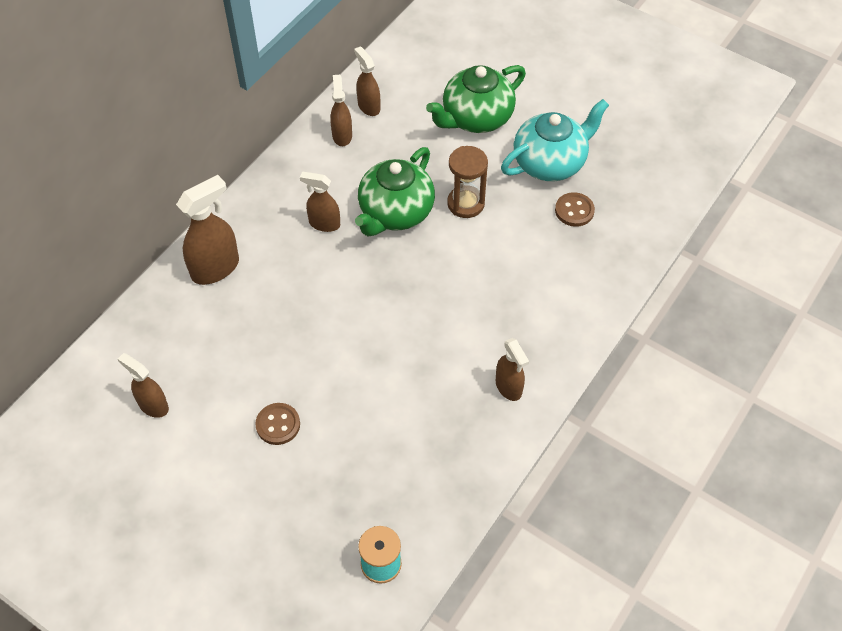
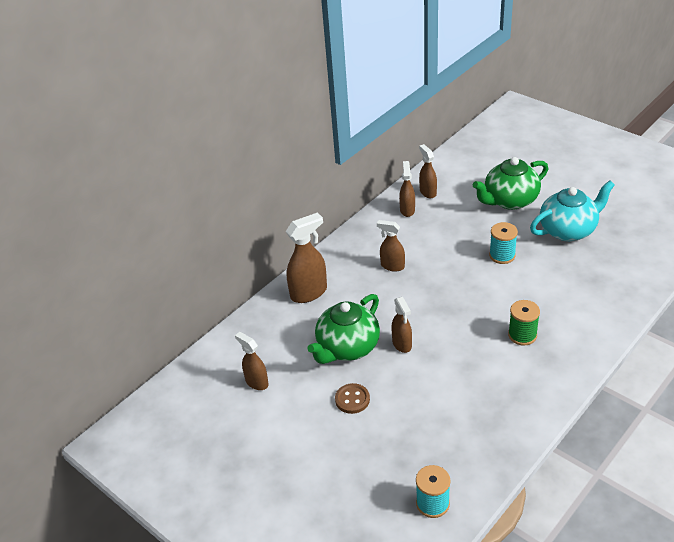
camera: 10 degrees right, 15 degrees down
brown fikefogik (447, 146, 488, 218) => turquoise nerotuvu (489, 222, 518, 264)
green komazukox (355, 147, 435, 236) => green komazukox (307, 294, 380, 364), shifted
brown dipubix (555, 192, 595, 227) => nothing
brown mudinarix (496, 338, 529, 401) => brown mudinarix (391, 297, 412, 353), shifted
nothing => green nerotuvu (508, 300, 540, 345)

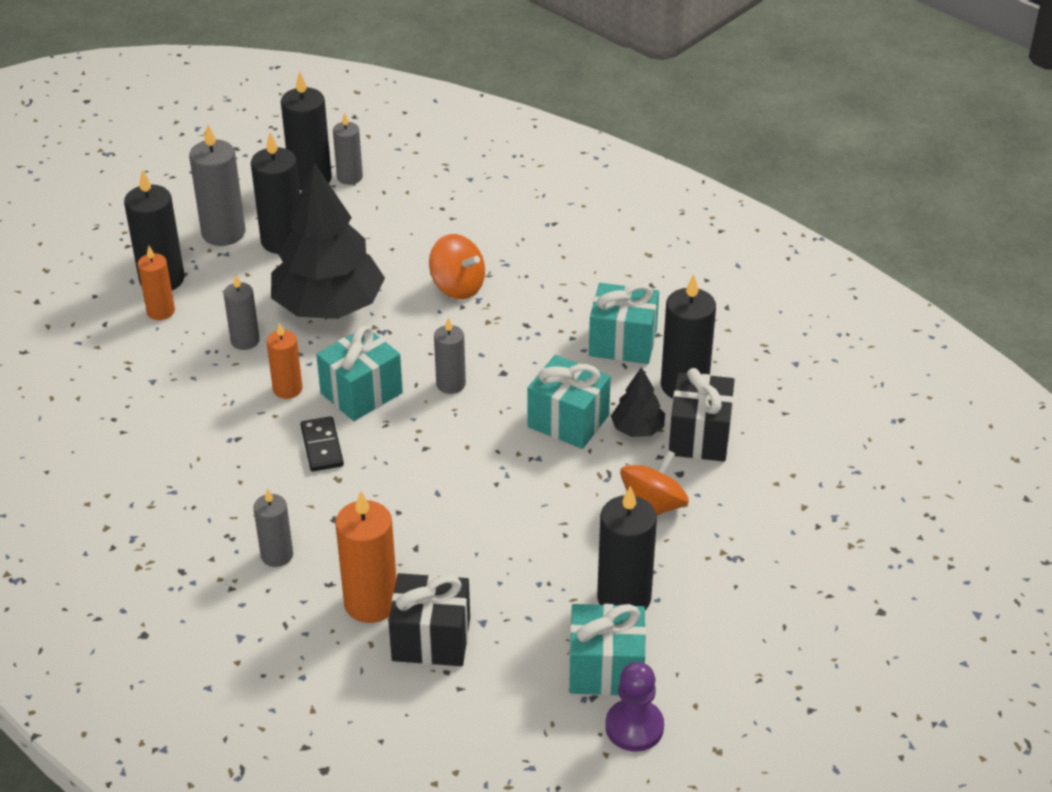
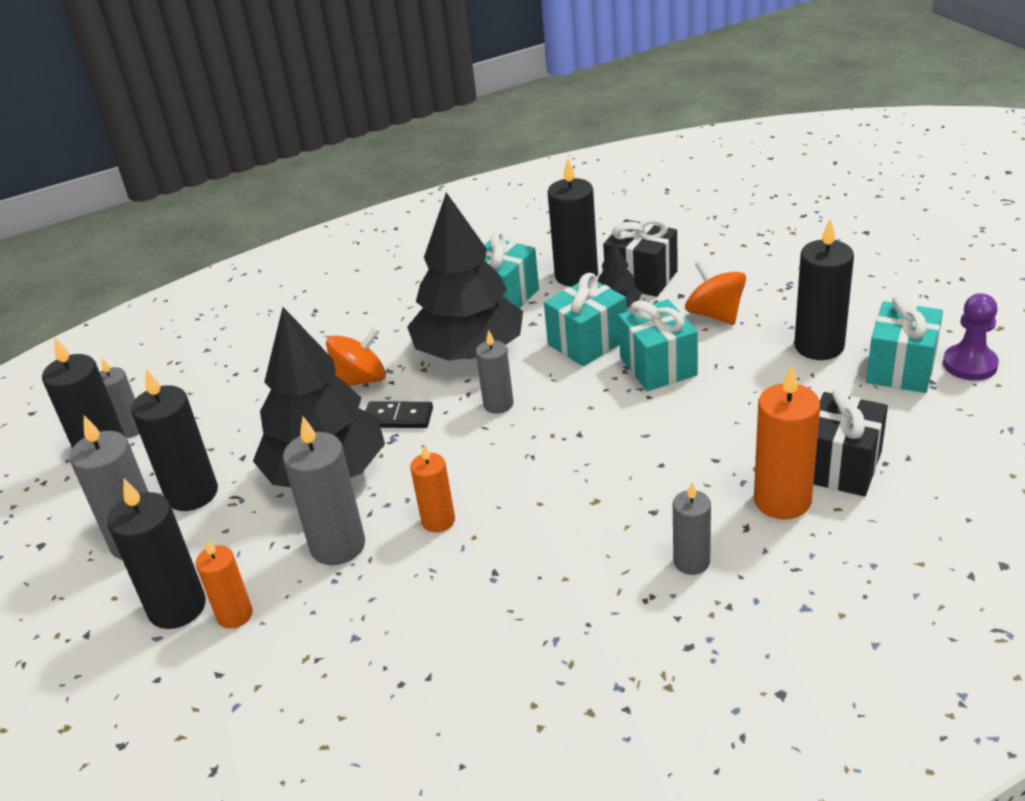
camera: 65 degrees left, 5 degrees down
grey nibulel (224, 275, 260, 350) => grey nibulel (283, 416, 365, 565), x1.63
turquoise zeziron (316, 326, 403, 421) => turquoise zeziron (618, 299, 698, 391), shifted
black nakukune (301, 416, 344, 472) => black nakukune (365, 402, 433, 428), shifted
nothing => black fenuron (407, 192, 523, 361)

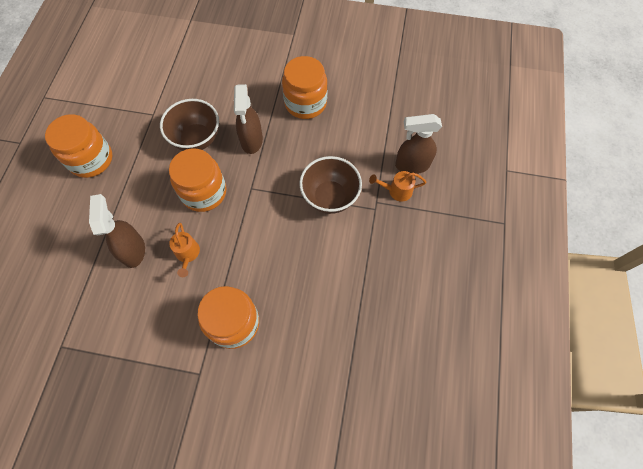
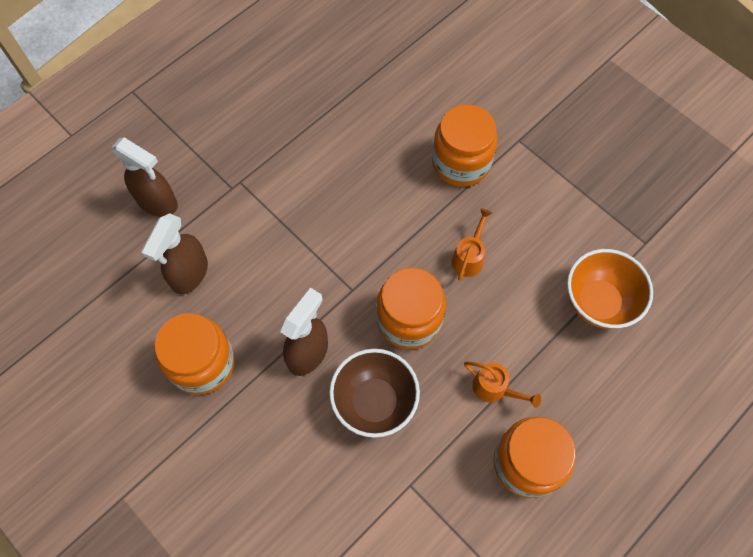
camera: 145 degrees left, 0 degrees up
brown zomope (299, 156, 362, 214) => nothing
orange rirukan (369, 171, 426, 202) => orange rirukan (464, 361, 541, 408), shifted
brown mudinarix (89, 194, 145, 268) => brown mudinarix (142, 213, 208, 294), shifted
nothing => orange zomope (567, 249, 653, 329)

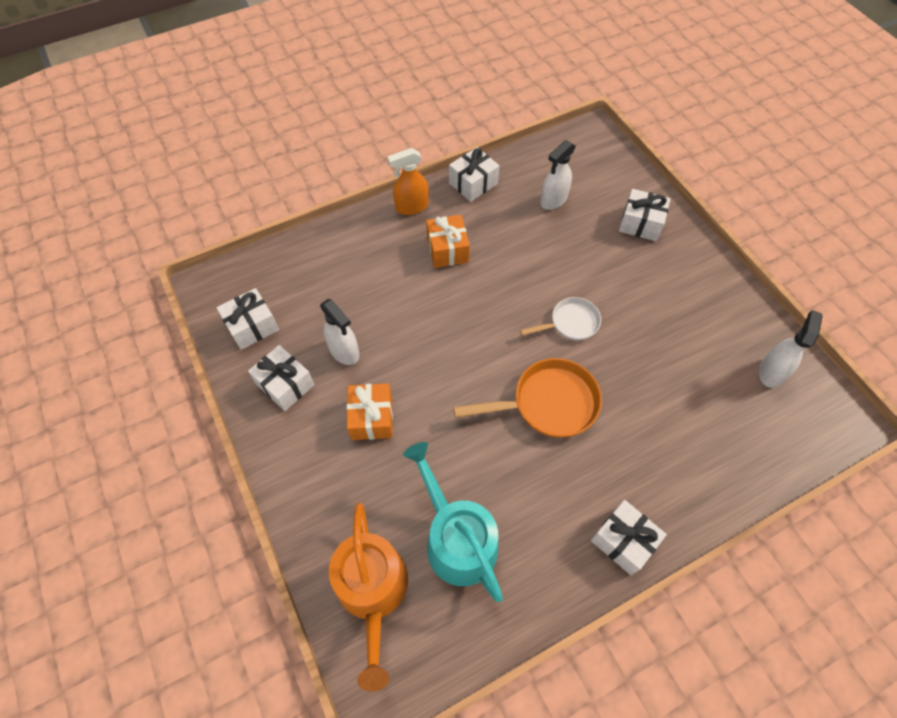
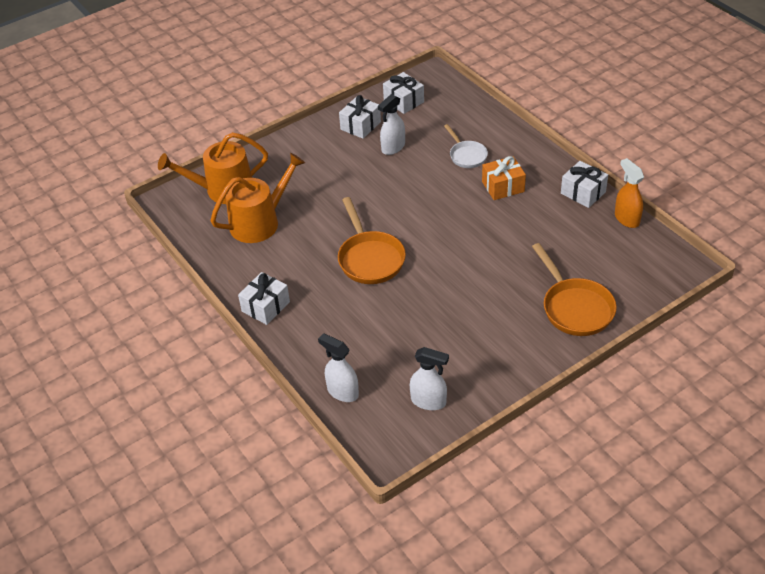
camera: 85 degrees right, 15 degrees down
white mudinarix (540, 140, 576, 210) => white mudinarix (318, 333, 359, 402), shifted
orange mudinarix (387, 148, 429, 215) => orange mudinarix (615, 158, 644, 228), shifted
white zeziron (619, 189, 671, 241) => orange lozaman (532, 243, 617, 336)
white lozaman (520, 297, 601, 341) => white lozaman (444, 124, 488, 168), shifted
orange zeziron (347, 384, 393, 440) => nothing
turquoise rirukan (403, 442, 503, 602) => orange rirukan (210, 153, 305, 243)

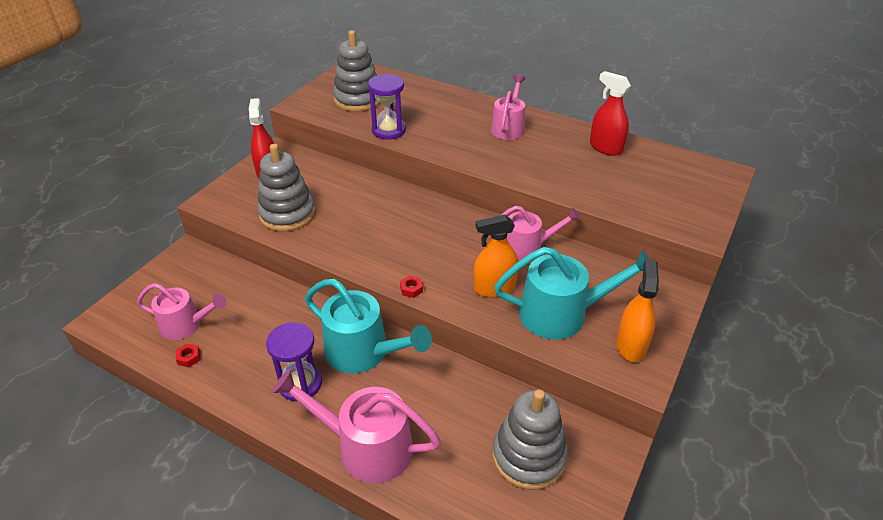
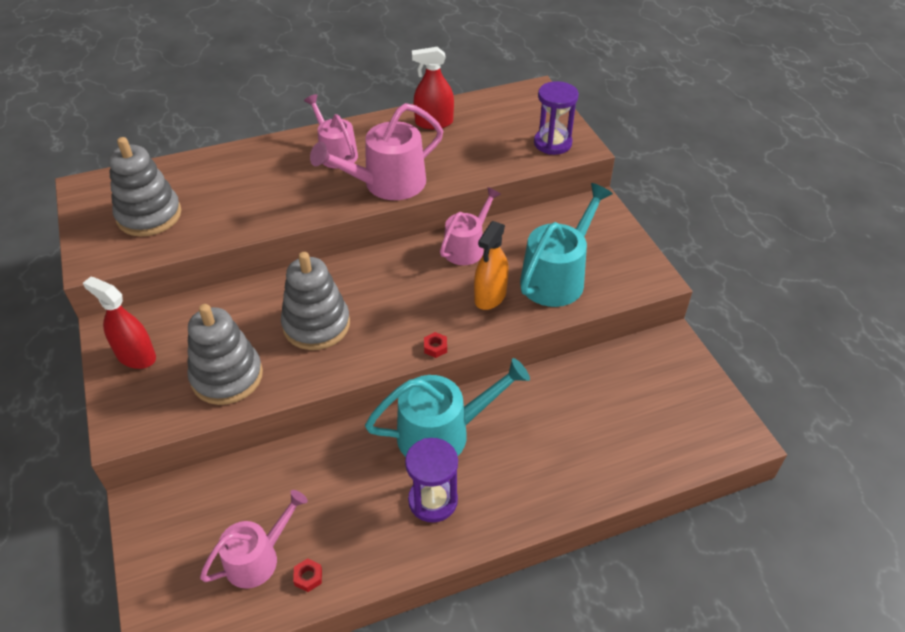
camera: 50 degrees left, 5 degrees up
purple fikefogik (368, 74, 406, 139) => purple fikefogik (534, 81, 579, 155), shifted
orange mudinarix (616, 259, 659, 362) => nothing
pink rirukan (272, 369, 441, 484) => pink rirukan (310, 103, 443, 200), shifted
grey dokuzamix (493, 390, 568, 490) => grey dokuzamix (281, 252, 350, 350), shifted

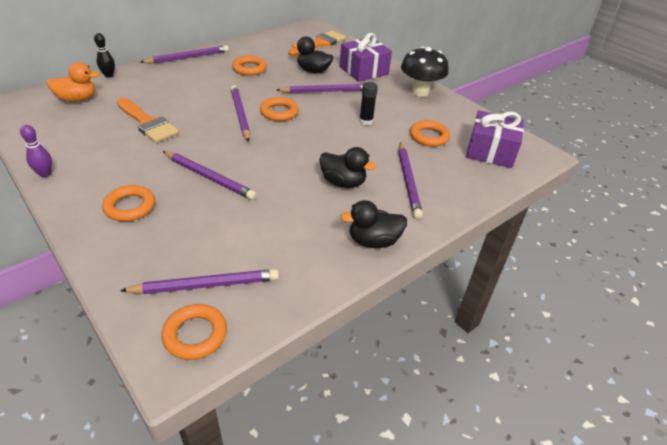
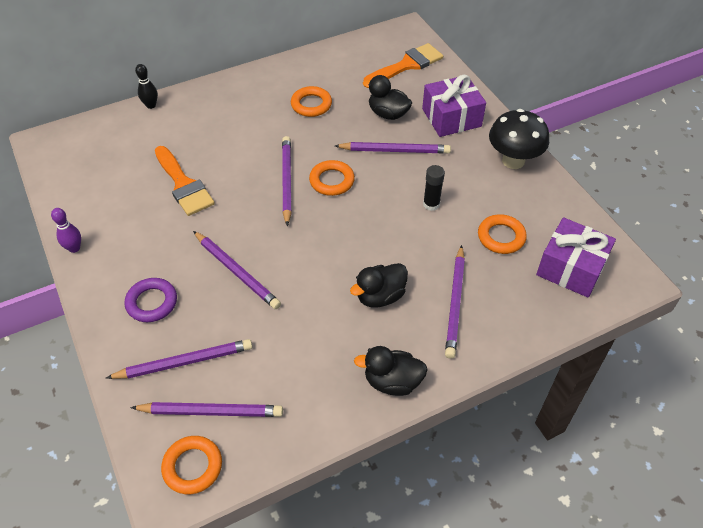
camera: 15 degrees right, 10 degrees up
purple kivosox (140, 45, 229, 64) => purple kivosox (106, 339, 252, 379), shifted
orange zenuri (46, 62, 100, 102) => nothing
black zenuri (319, 147, 376, 188) => black zenuri (350, 263, 408, 307), 105 degrees clockwise
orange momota (102, 185, 155, 222) => purple momota (125, 278, 177, 322)

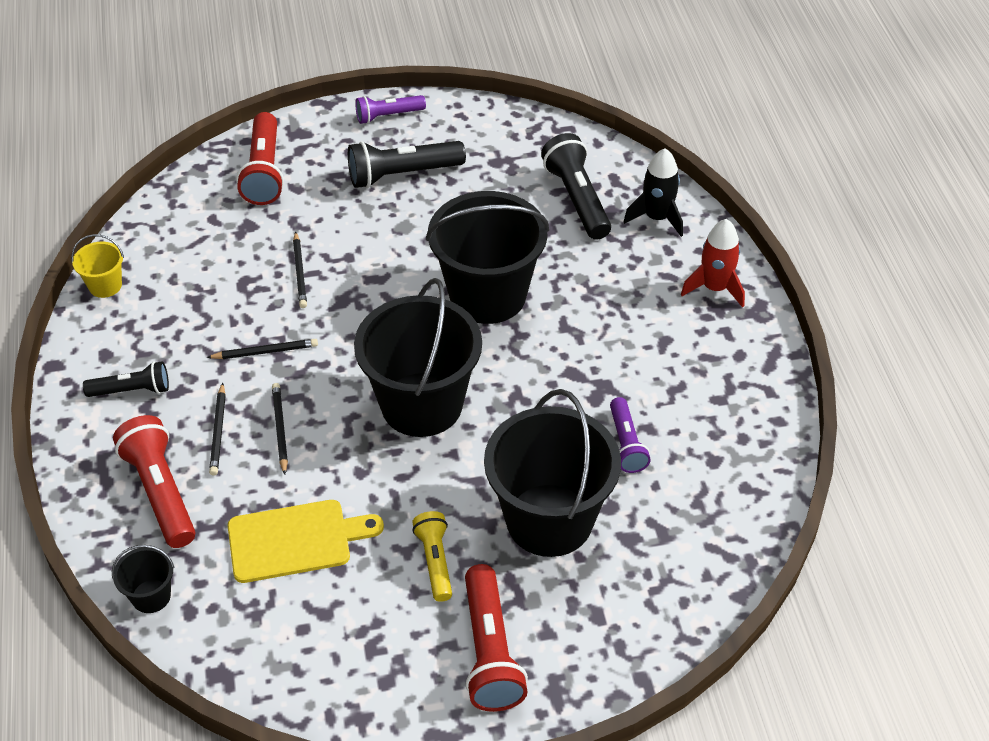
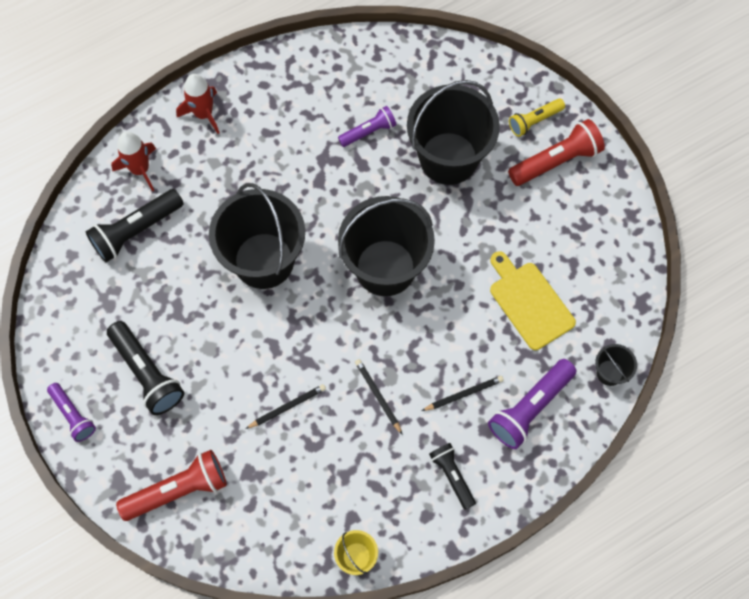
camera: 110 degrees left, 20 degrees up
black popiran (624, 148, 683, 237) => red popiran (111, 132, 156, 192)
black kivosox (272, 383, 288, 475) => nothing
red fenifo (113, 415, 195, 548) => purple fenifo (488, 359, 576, 449)
yellow fenifo (412, 511, 452, 602) => yellow fenifo (509, 99, 565, 137), shifted

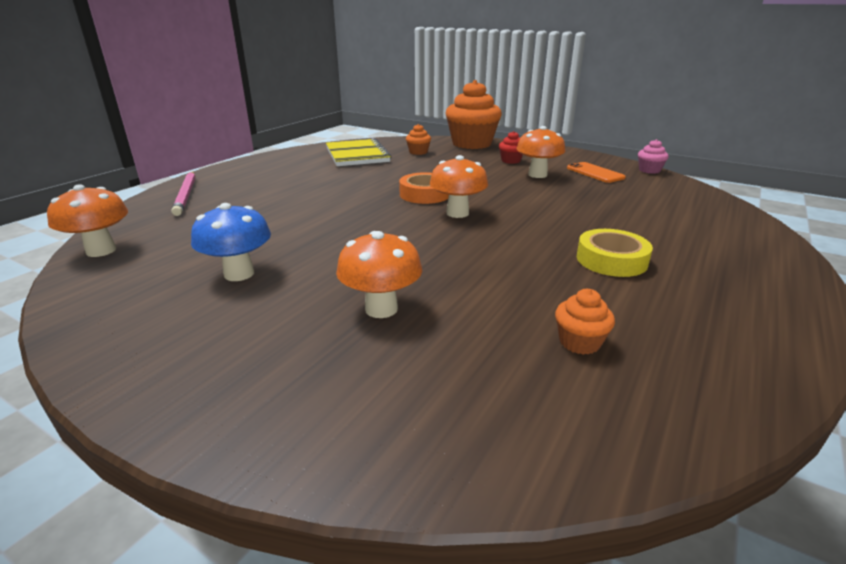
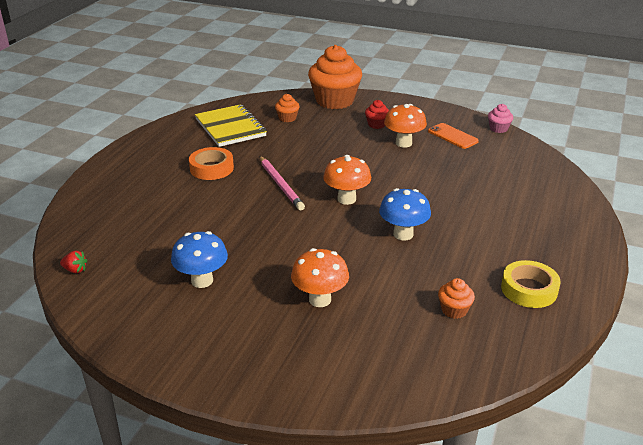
camera: 10 degrees left, 5 degrees up
pink kivosox (172, 171, 195, 216) => pink kivosox (259, 156, 305, 210), shifted
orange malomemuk (399, 172, 449, 204) => orange malomemuk (189, 147, 234, 180), shifted
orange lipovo (47, 184, 128, 257) => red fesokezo (60, 251, 87, 273)
yellow malomemuk (577, 229, 653, 277) => yellow malomemuk (501, 260, 561, 308), shifted
nothing => blue lipovo (379, 188, 431, 240)

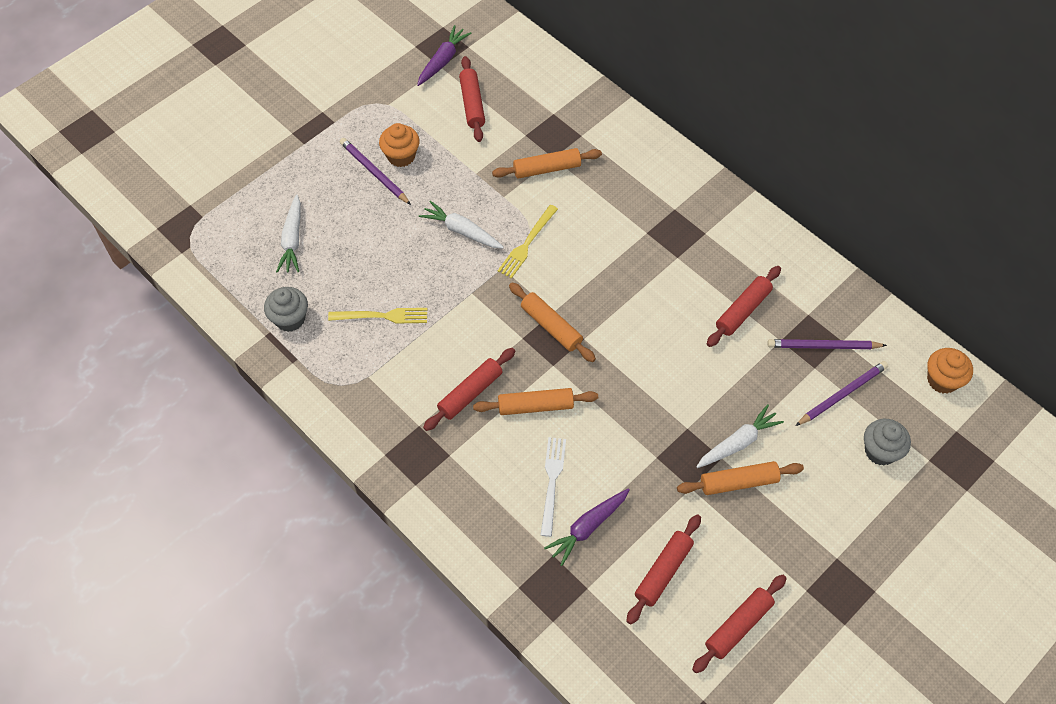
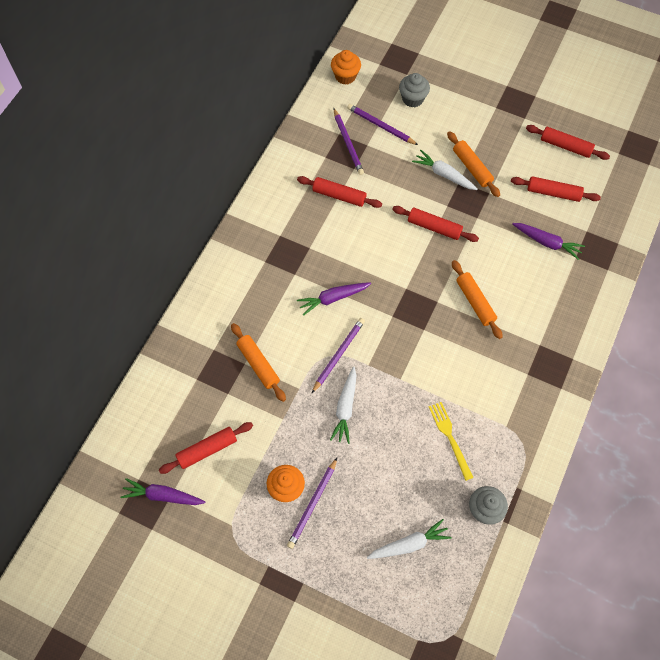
camera: 110 degrees left, 5 degrees up
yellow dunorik (498, 205, 558, 279) => purple kivosox (312, 318, 365, 393)
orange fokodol (509, 283, 596, 362) => nothing
red fokodol (423, 348, 515, 431) => red fokodol (392, 206, 479, 242), shifted
white dunorik (540, 437, 566, 537) => nothing
nothing => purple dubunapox (297, 282, 371, 316)

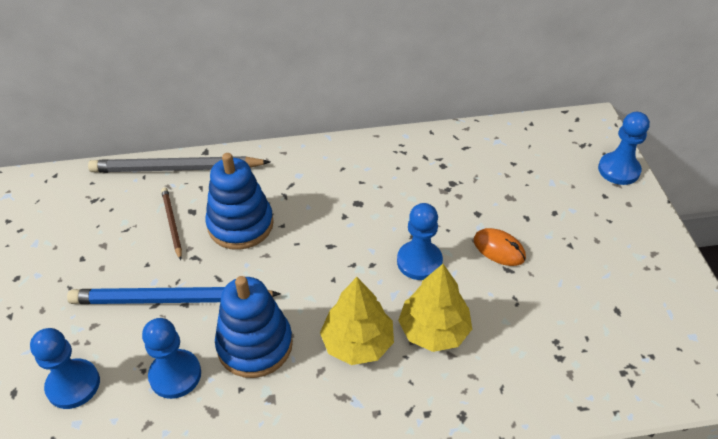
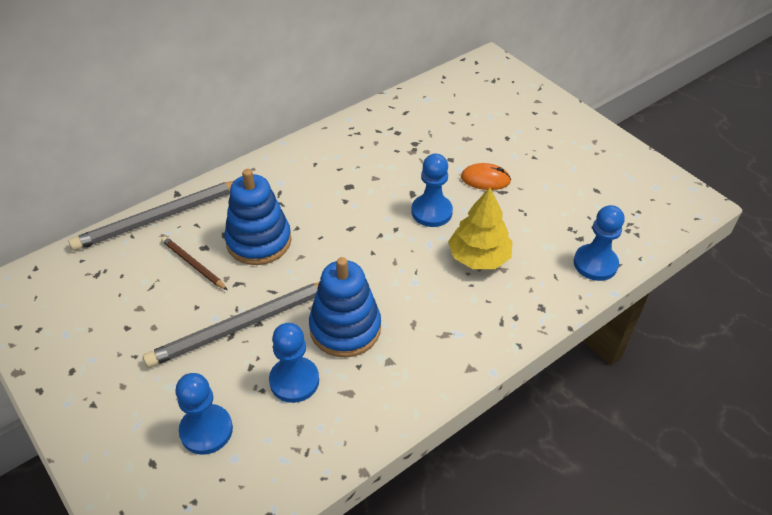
camera: 30 degrees left, 0 degrees up
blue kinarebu (598, 112, 650, 185) => blue kinarebu (574, 205, 625, 281), shifted
yellow fenuron (320, 277, 394, 365) => nothing
blue kivosox (67, 287, 281, 304) => grey kivosox (143, 282, 319, 368)

